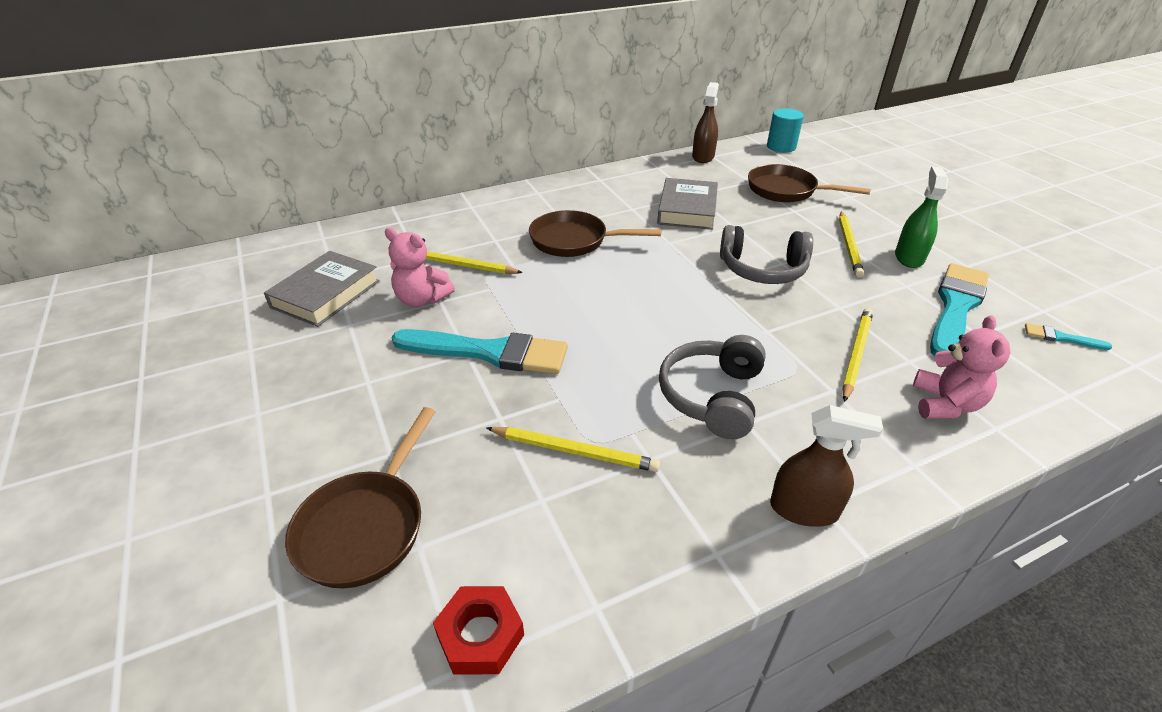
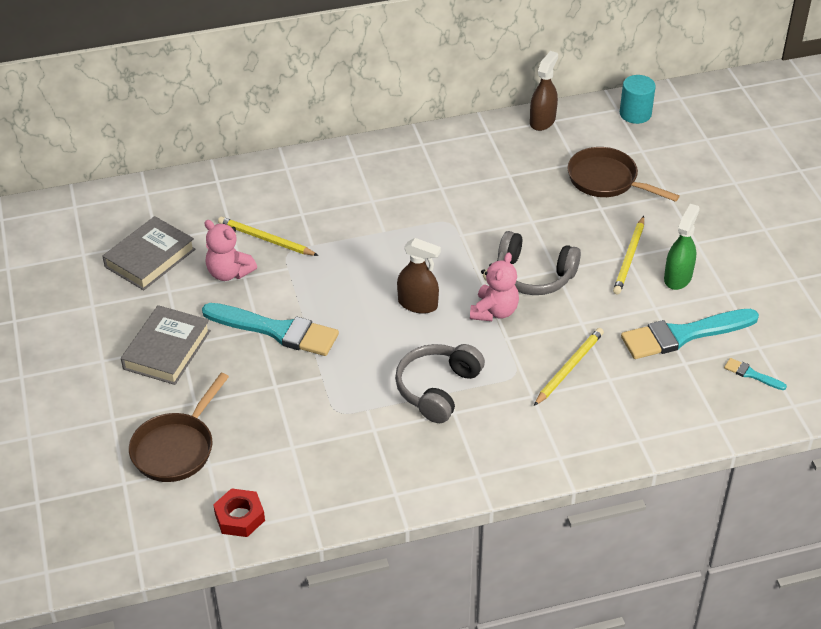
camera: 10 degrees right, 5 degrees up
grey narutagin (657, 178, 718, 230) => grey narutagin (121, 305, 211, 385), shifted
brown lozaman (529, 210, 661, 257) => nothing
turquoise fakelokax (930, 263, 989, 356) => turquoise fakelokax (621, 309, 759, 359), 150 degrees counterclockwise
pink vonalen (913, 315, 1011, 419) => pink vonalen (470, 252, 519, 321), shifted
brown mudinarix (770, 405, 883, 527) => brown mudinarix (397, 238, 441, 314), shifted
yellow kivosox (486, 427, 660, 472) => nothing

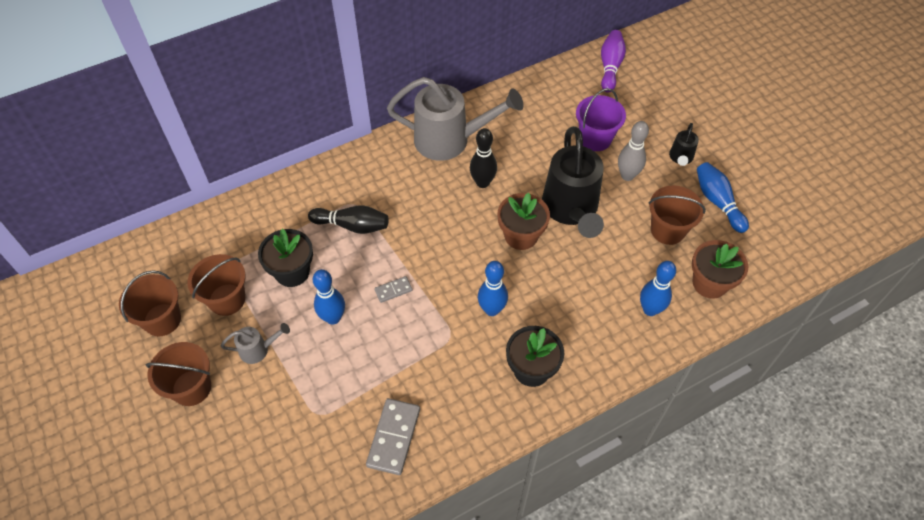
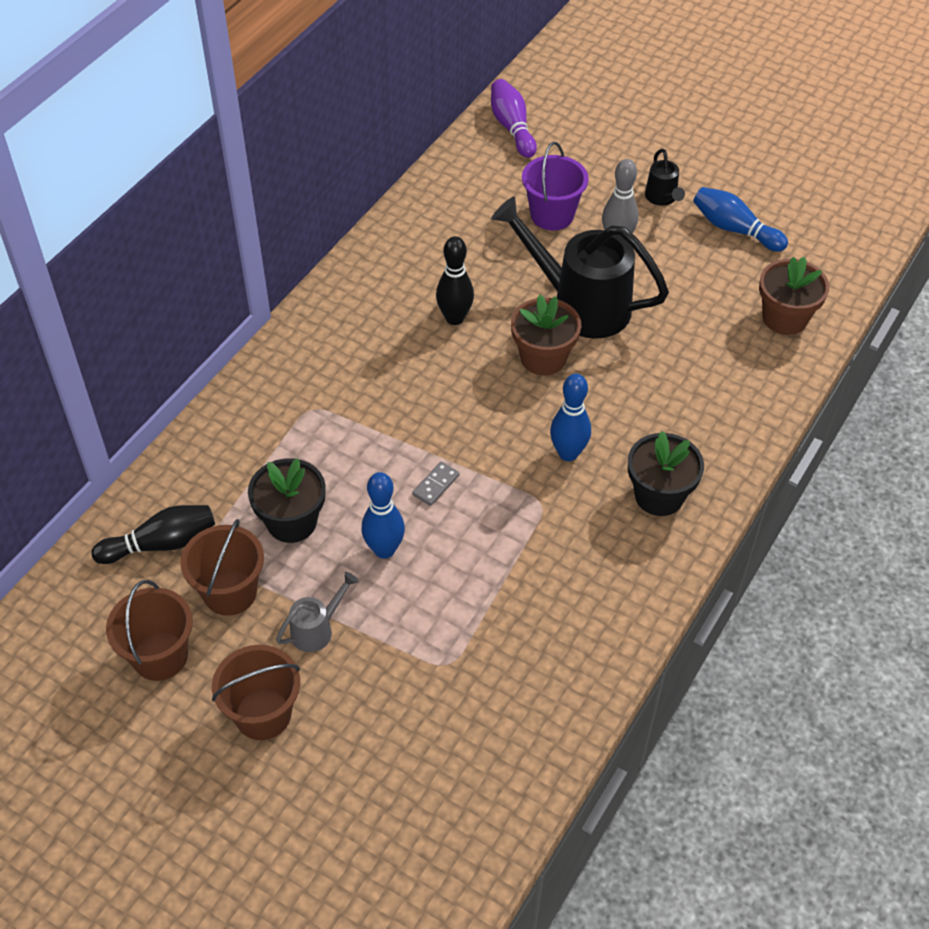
camera: 30 degrees left, 5 degrees down
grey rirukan (387, 77, 523, 161) => nothing
black rirukan (542, 126, 604, 238) => black rirukan (491, 197, 669, 339), 150 degrees clockwise
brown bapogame (648, 186, 706, 245) => nothing
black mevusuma (308, 206, 389, 234) => black mevusuma (91, 505, 215, 564), shifted
blue mevusuma (640, 261, 676, 316) => nothing
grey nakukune (366, 398, 420, 475) => nothing

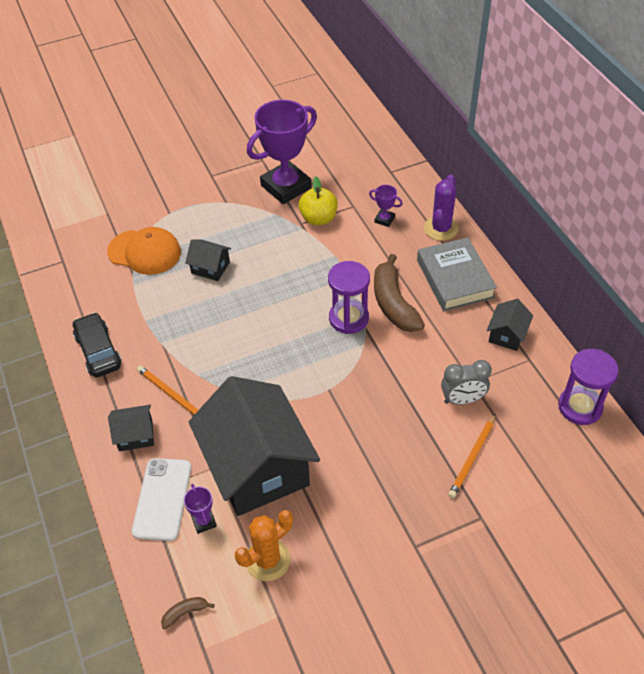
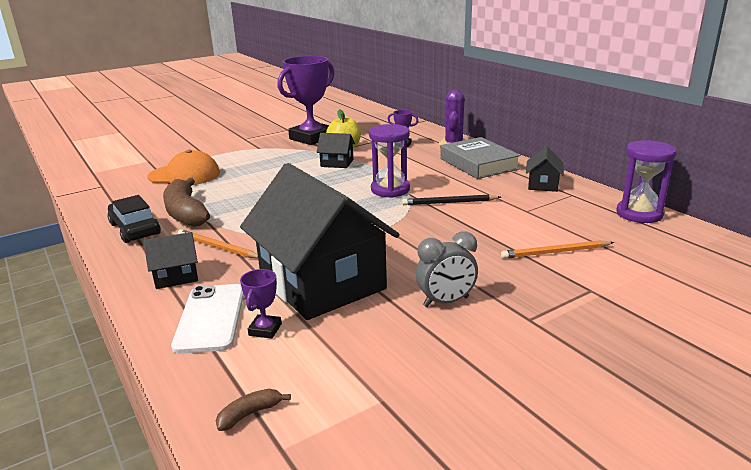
camera: 10 degrees left, 25 degrees down
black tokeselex (185, 239, 231, 281) => black tokeselex (317, 133, 355, 168), shifted
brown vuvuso (374, 254, 425, 332) => brown vuvuso (163, 178, 210, 227), shifted
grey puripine (441, 360, 492, 405) => grey puripine (416, 231, 478, 307), shifted
orange kivosox (448, 413, 496, 498) => orange kivosox (501, 240, 614, 259), 60 degrees clockwise
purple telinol (184, 484, 217, 534) => purple telinol (240, 269, 282, 339), 45 degrees clockwise
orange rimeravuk (235, 510, 293, 581) => nothing
nothing => black kivosox (402, 194, 501, 205)

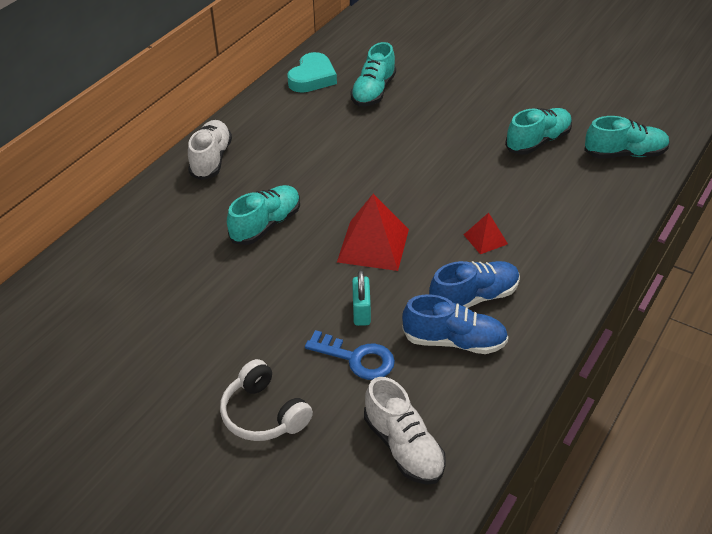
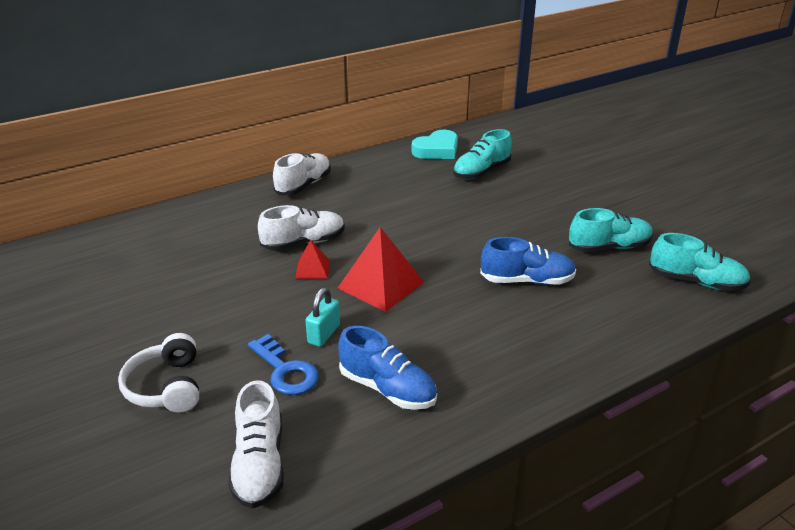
camera: 25 degrees right, 10 degrees down
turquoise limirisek (227, 185, 300, 245) => white limirisek (258, 205, 345, 251)
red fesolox (464, 212, 508, 254) => red fesolox (295, 240, 330, 279), shifted
blue limirisek (429, 261, 520, 308) => blue limirisek (480, 237, 576, 285), shifted

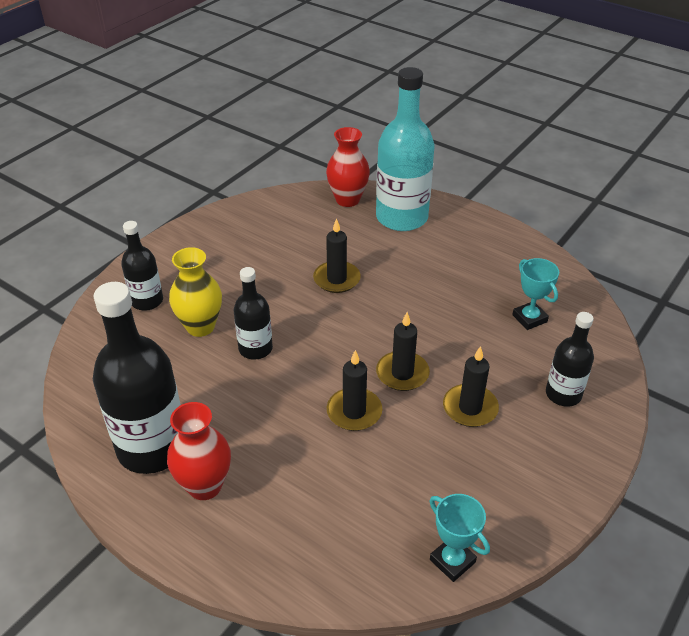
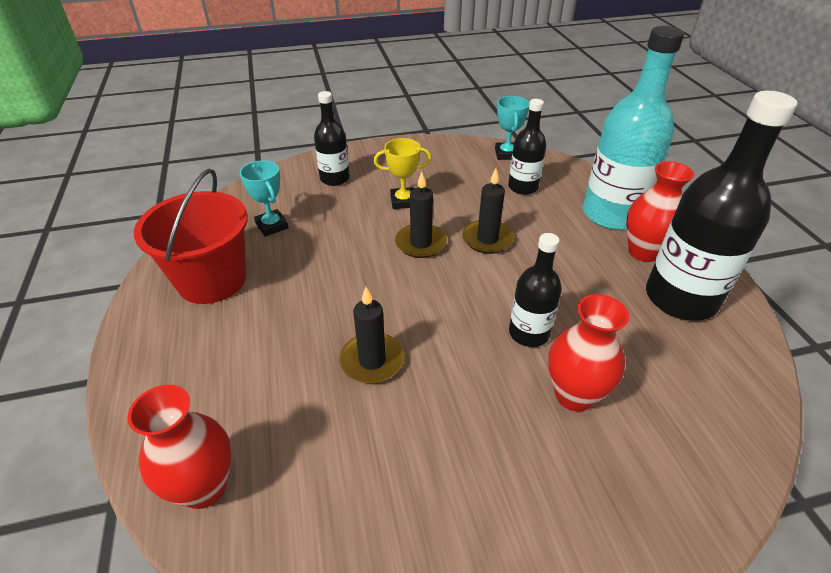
camera: 140 degrees left, 0 degrees up
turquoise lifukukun (376, 67, 435, 231) => turquoise lifukukun (583, 26, 684, 230), shifted
black lifukukun (121, 221, 163, 311) => black lifukukun (508, 99, 546, 195), shifted
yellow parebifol (169, 247, 222, 337) => red parebifol (548, 294, 629, 412)
turquoise telinol (512, 258, 559, 330) => turquoise telinol (240, 160, 289, 237), 45 degrees counterclockwise
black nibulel (443, 346, 499, 427) => yellow telinol (374, 138, 432, 209)
nothing => red bapogame (134, 168, 248, 304)

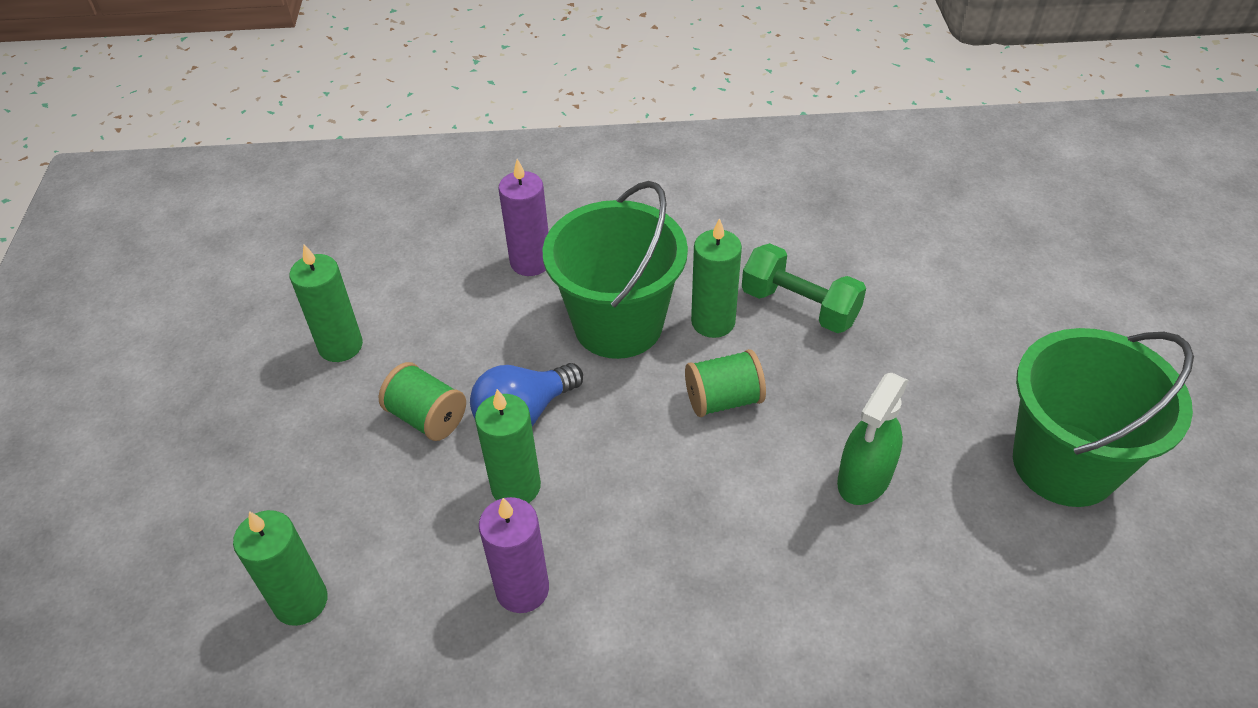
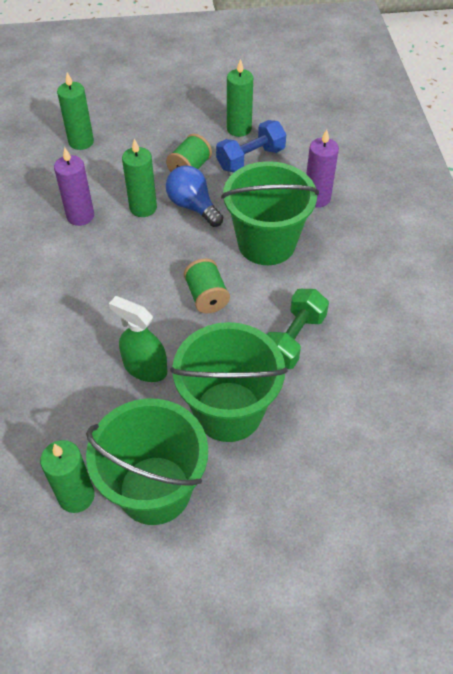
camera: 85 degrees right, 5 degrees up
green nibulel (691, 218, 742, 338) => green nibulel (40, 440, 95, 513), shifted
nothing => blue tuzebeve (216, 120, 286, 173)
nothing => green bapogame (170, 322, 287, 442)

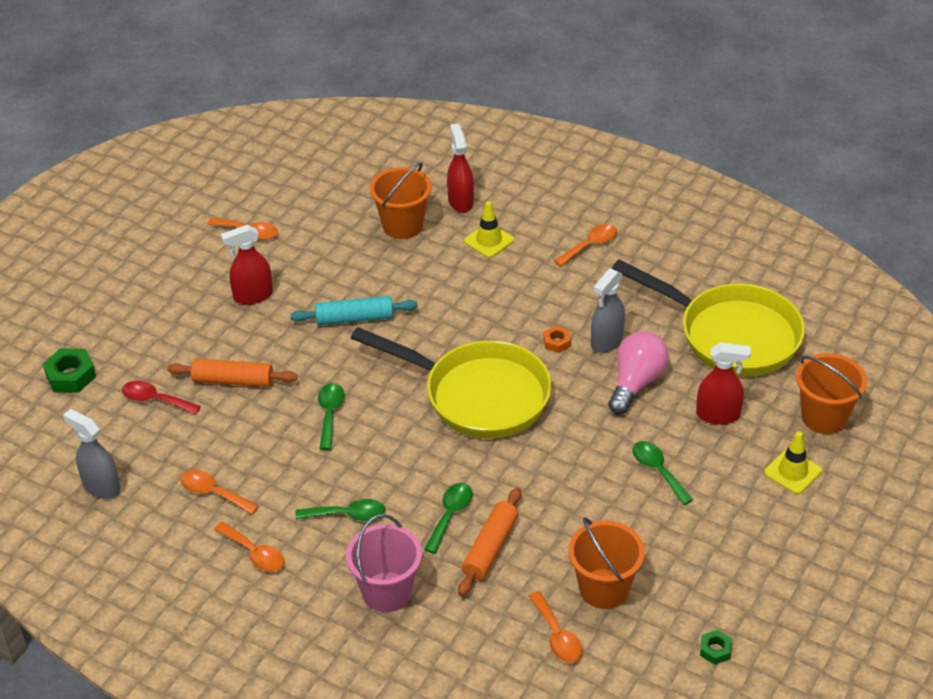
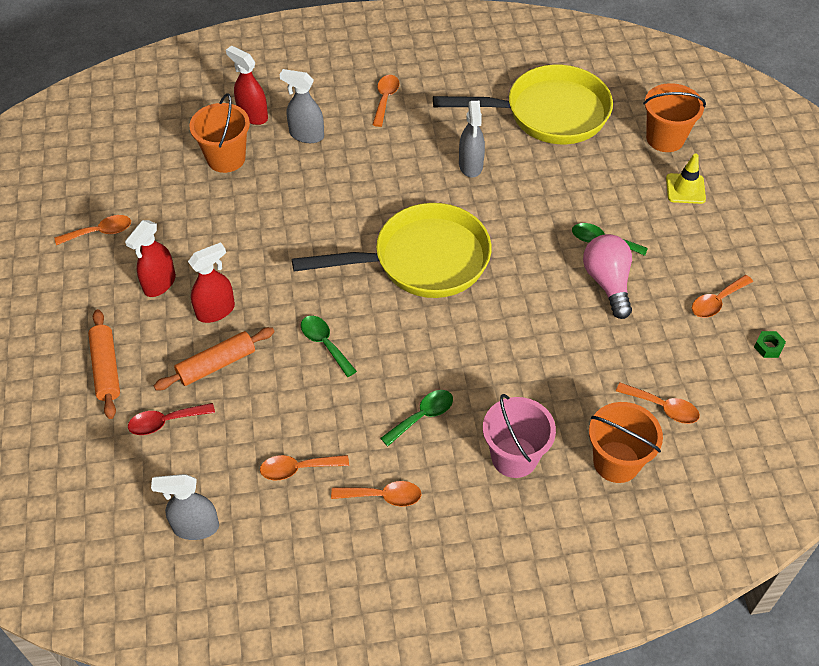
camera: 40 degrees left, 10 degrees up
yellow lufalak (464, 201, 514, 258) => grey mudinarix (279, 69, 324, 143)
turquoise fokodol (290, 296, 418, 325) => nothing
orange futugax (543, 326, 571, 353) => nothing
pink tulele (608, 331, 669, 414) => pink tulele (583, 234, 632, 319), shifted
red mudinarix (696, 342, 751, 424) => red mudinarix (188, 242, 235, 323), shifted
green futugax (43, 348, 96, 393) => nothing
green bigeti (424, 483, 473, 554) => nothing
orange fokodol (458, 488, 521, 596) => orange fokodol (88, 309, 120, 419), shifted
orange bapogame (568, 517, 645, 609) => orange bapogame (589, 402, 663, 483), shifted
nothing => orange bigeti (692, 275, 753, 318)

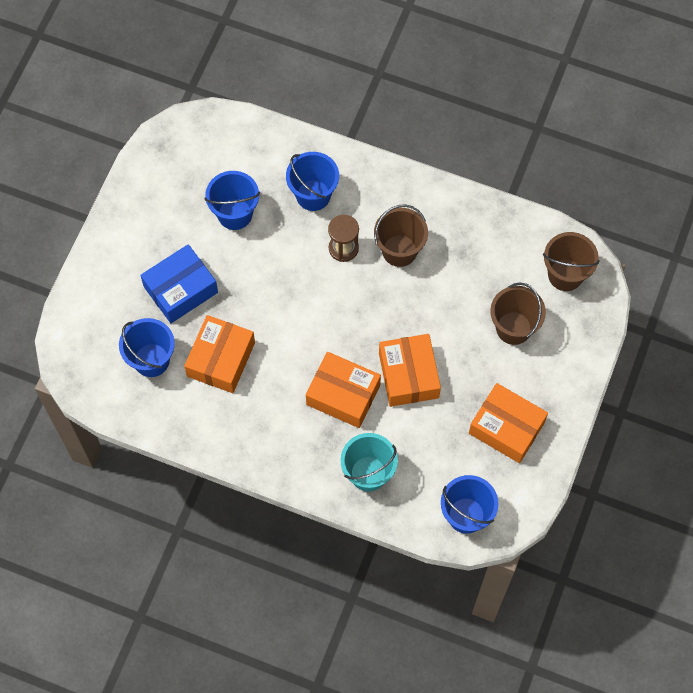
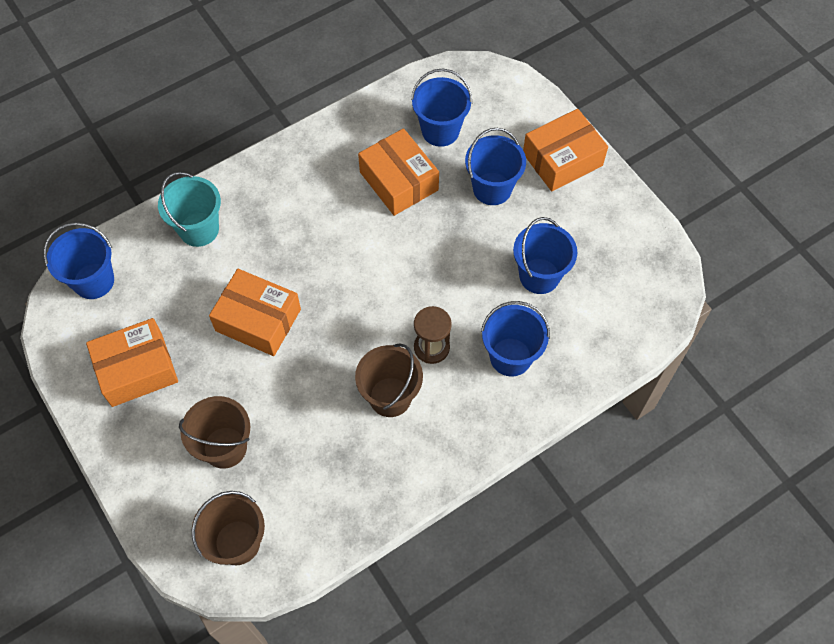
camera: 125 degrees right, 5 degrees down
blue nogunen (140, 244, 218, 323) => blue bapogame (465, 128, 526, 205)
orange nogunen (306, 352, 381, 428) => orange nogunen (523, 109, 608, 191), shifted

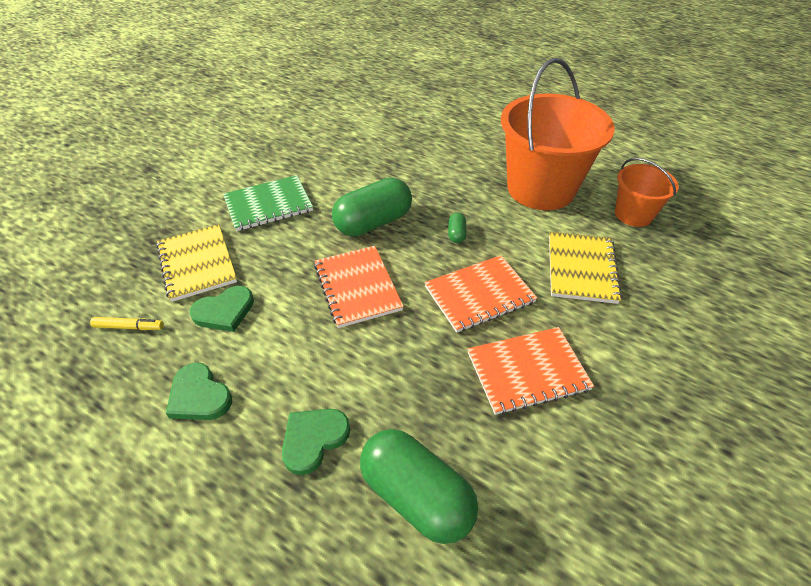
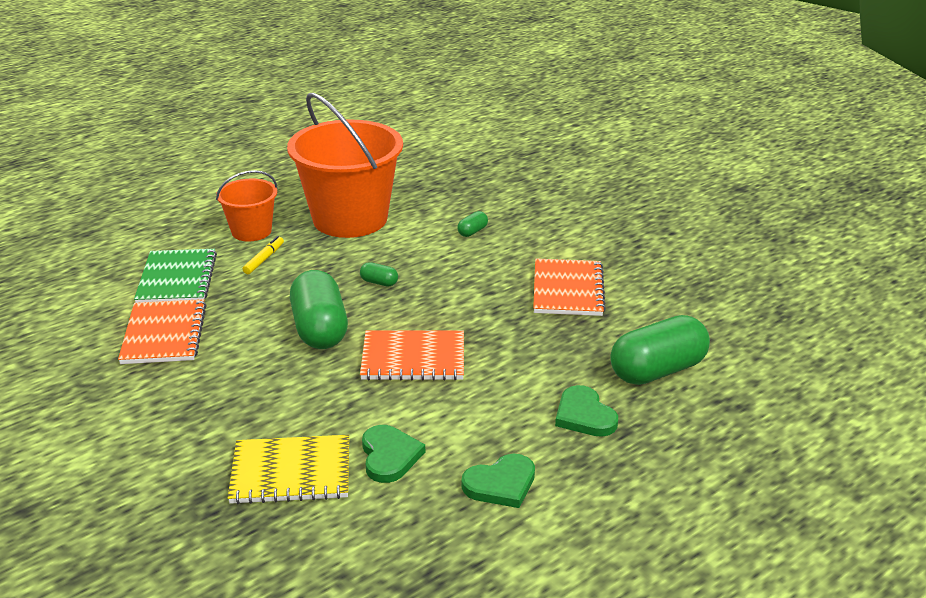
camera: 70 degrees left, 15 degrees down
orange bapogame (615, 158, 679, 227) => orange bapogame (216, 170, 278, 242), shifted
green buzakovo (223, 175, 313, 231) => green buzakovo (134, 249, 217, 303), shifted
yellow buzakovo (549, 232, 622, 304) => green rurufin (457, 211, 488, 237)
orange buzakovo (425, 255, 537, 333) => orange buzakovo (118, 299, 207, 364), shifted
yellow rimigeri (90, 317, 164, 330) => yellow rimigeri (243, 236, 284, 274), shifted

